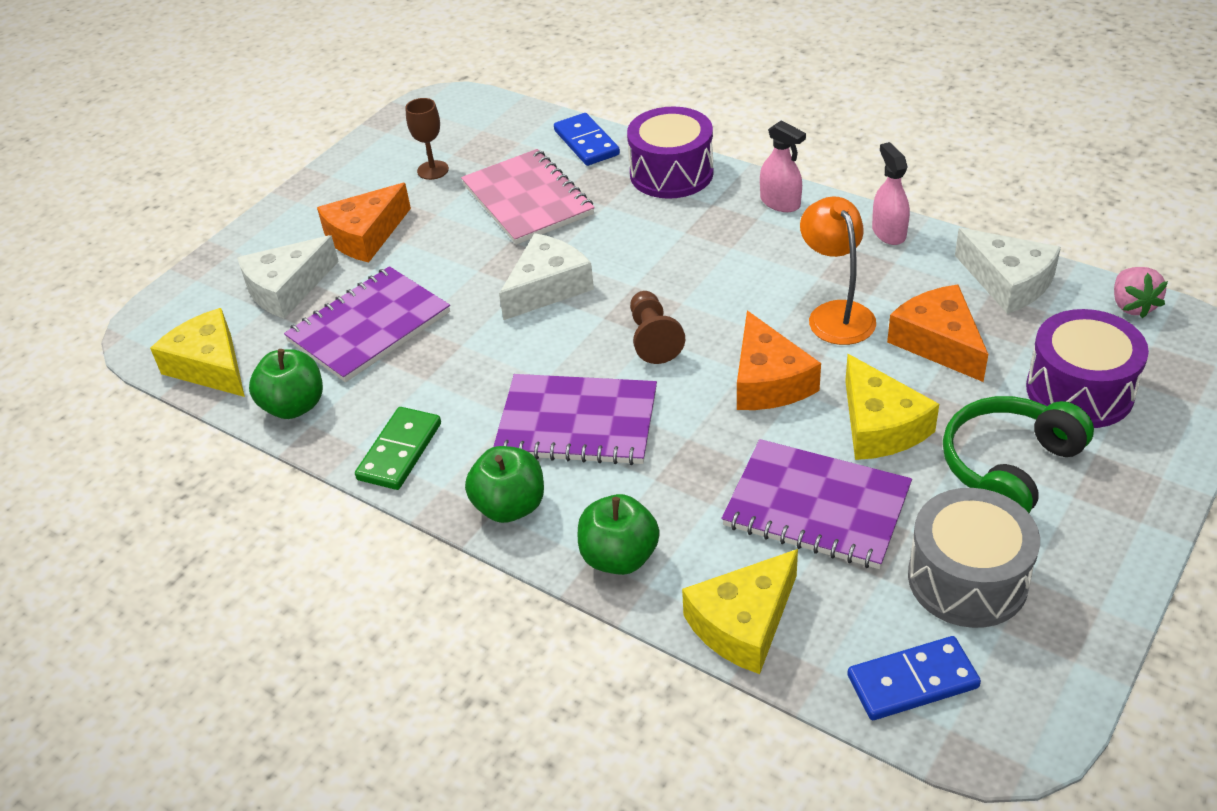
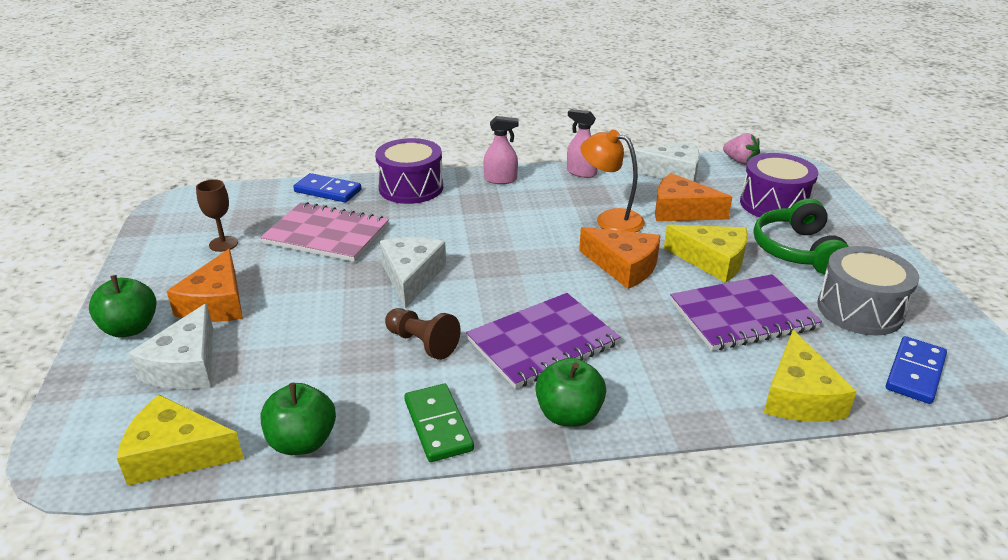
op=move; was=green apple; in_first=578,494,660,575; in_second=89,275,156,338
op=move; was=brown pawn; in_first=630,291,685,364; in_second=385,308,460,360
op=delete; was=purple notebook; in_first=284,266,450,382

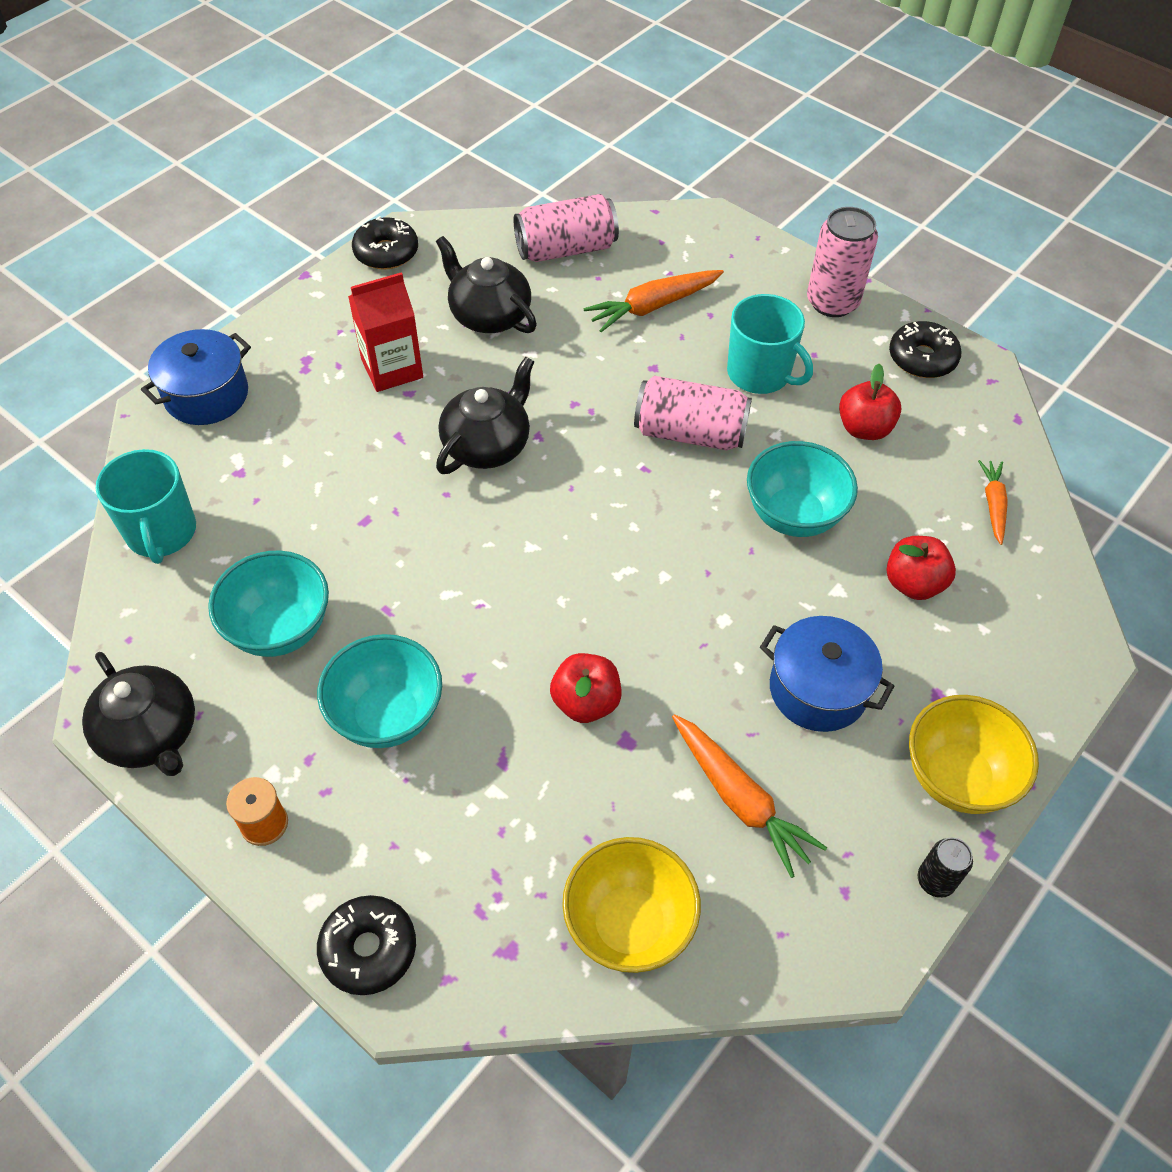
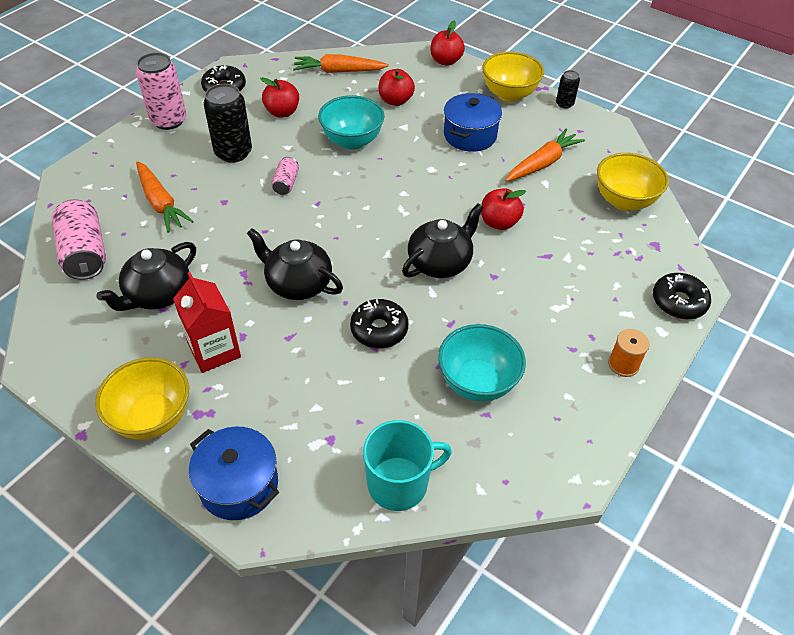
op=insert; now=yellow bowl; in_second=95,357,189,440
op=replace; was=turquoise mug; now=black can; in_first=727,294,813,394; in_second=204,84,252,163
op=resize; was=pink can; in_first=634,376,752,450; in_second=271,157,299,195; ratio=0.52
op=resize; was=orange carrot; in_first=978,460,1008,545; in_second=293,54,389,73; ratio=1.62
op=move; was=black donut; in_first=352,216,418,270; in_second=350,299,408,348
op=move; was=black teapot; in_first=82,652,195,776; in_second=402,203,484,278
op=insert; now=red apple; in_second=430,20,465,66
op=delete; was=turquoise bowl; in_first=317,634,442,748

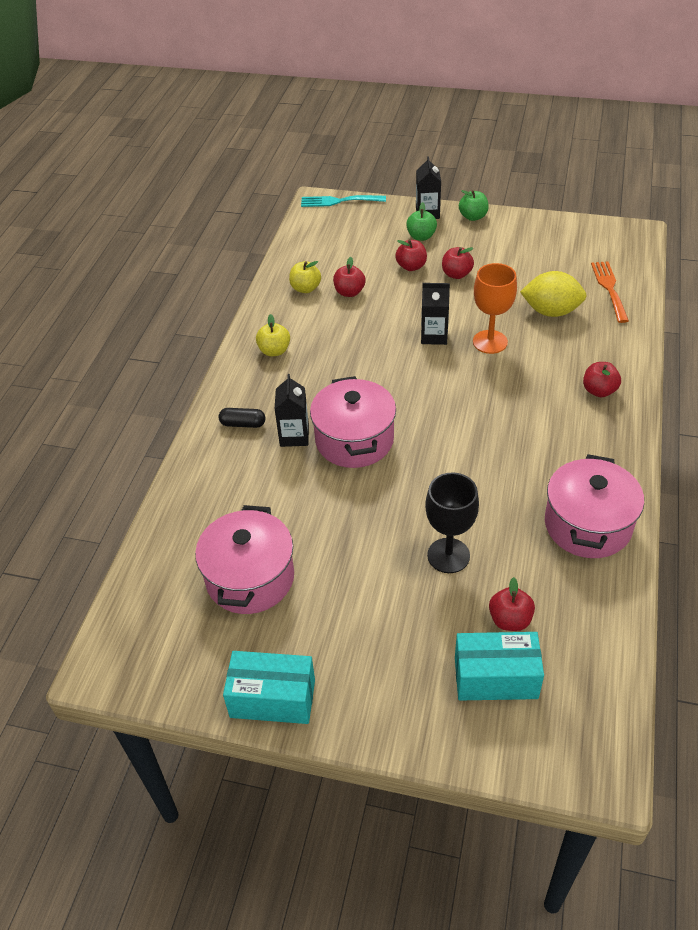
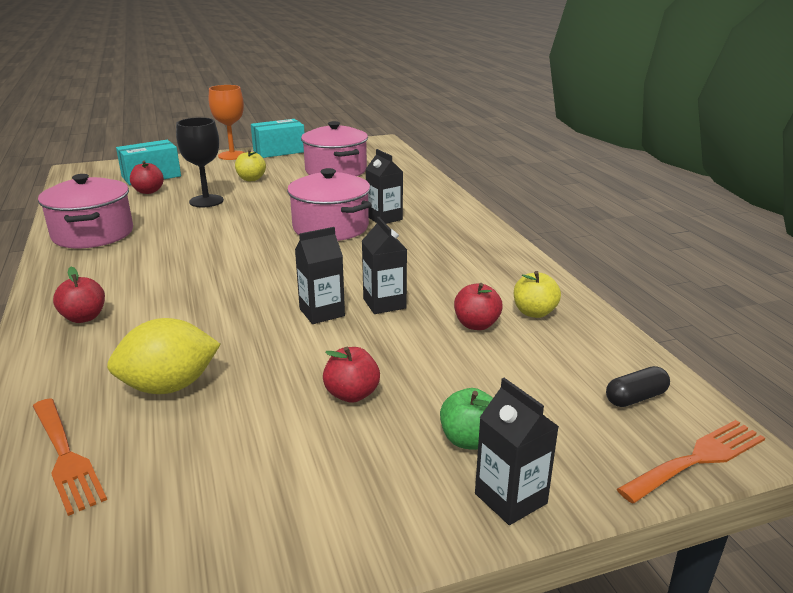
op=move; was=orange goblet; in_first=473,263,517,354; in_second=209,85,246,160
op=move; was=yellow apple; in_first=256,314,290,356; in_second=235,149,266,181
op=insert; now=black carton; in_second=362,217,407,314
op=move; was=black capsule; in_first=218,408,265,428; in_second=606,366,670,407
op=recolor; was=turquoise fork; now=orange fork; in_first=301,195,386,207; in_second=617,420,765,504
op=delete; was=red apple; in_first=395,240,427,271
op=delete; was=green apple; in_first=459,190,489,221

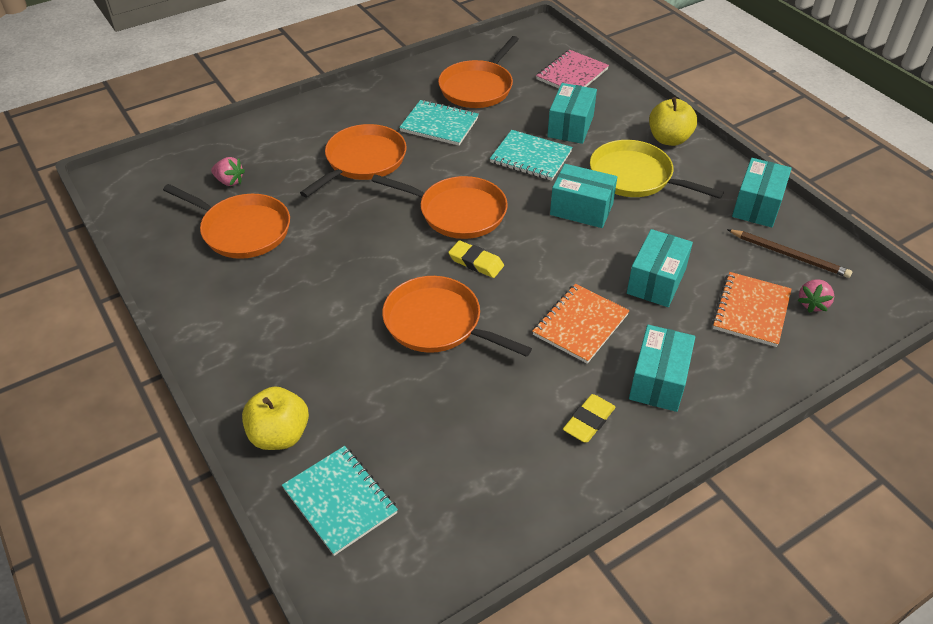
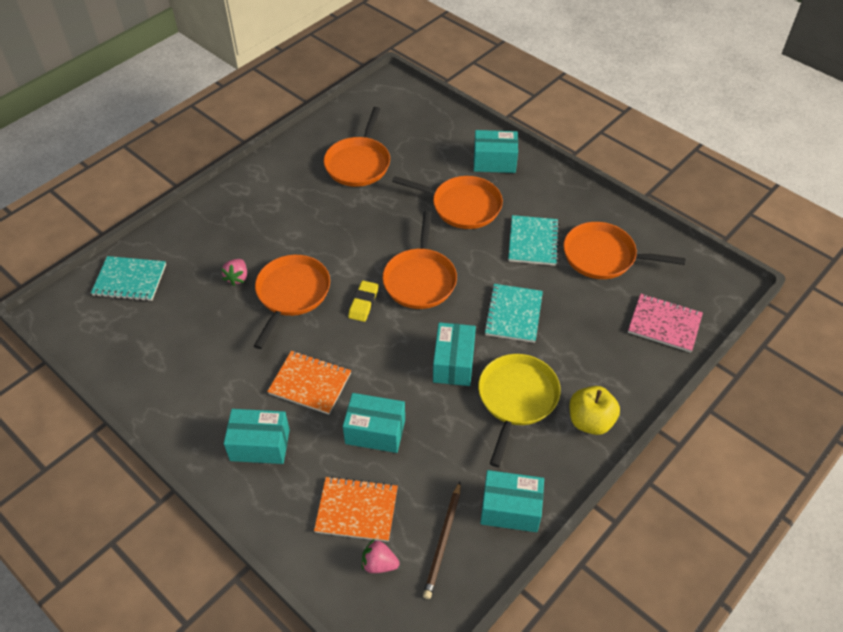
op=rotate; was=turquoise notebook; in_first=282,446,398,556; in_second=91,256,166,301; clockwise=60
op=move; was=pink strawberry; in_first=211,157,245,186; in_second=221,259,247,286
op=move; was=turquoise box; in_first=547,83,597,144; in_second=474,130,518,173
op=delete; was=yellow apple; in_first=242,386,309,450
op=delete; was=yellow eraser; in_first=563,394,616,443

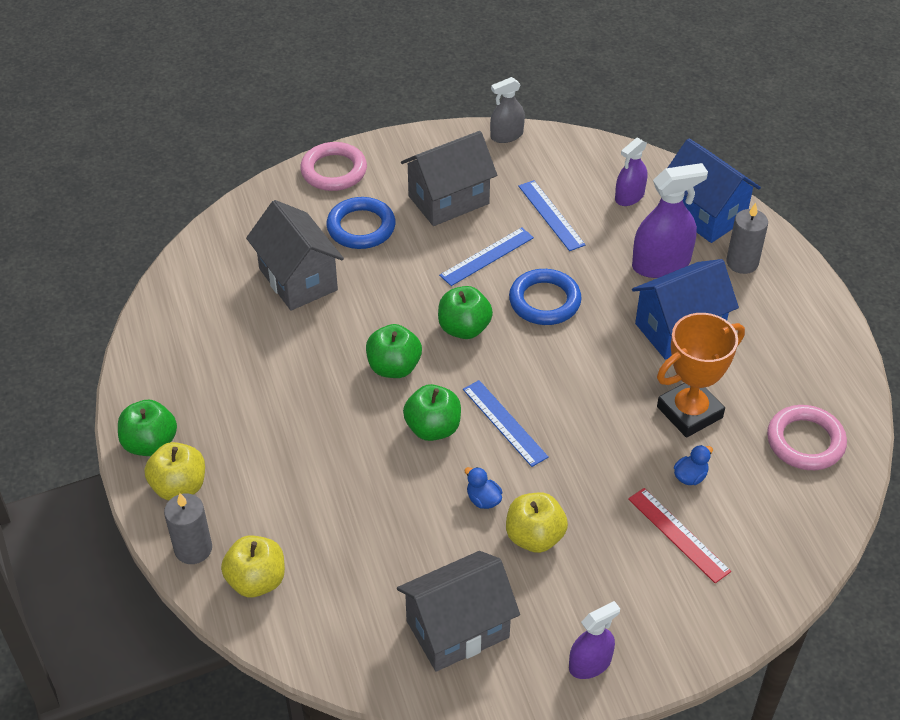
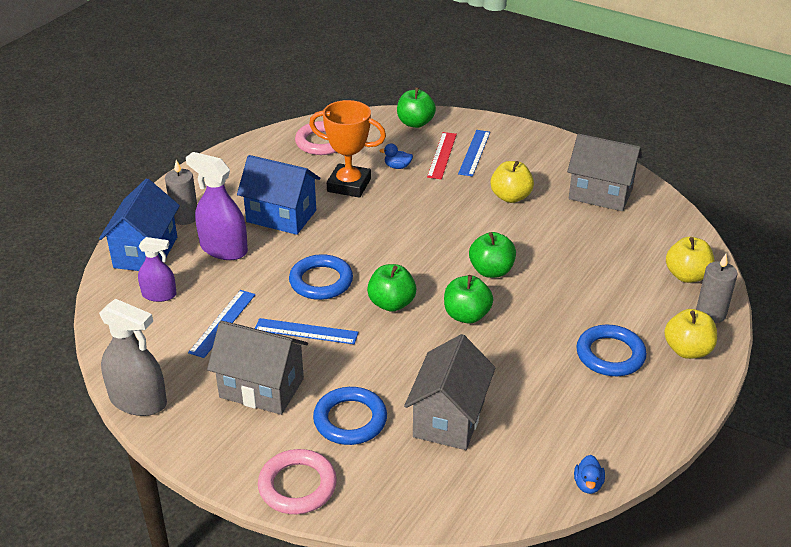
op=resize; was=grey spray bottle; in_first=490,77,525,143; in_second=99,299,167,416; ratio=1.62
op=move; was=green apple; in_first=118,400,177,456; in_second=397,87,436,128
op=move; was=blue ruler; in_first=463,380,549,467; in_second=458,130,490,177
op=move; was=blue duck; in_first=465,467,502,509; in_second=574,455,605,494
op=insert; now=blue ring; in_second=576,325,647,376
op=delete; was=purple spray bottle; in_first=569,601,620,679

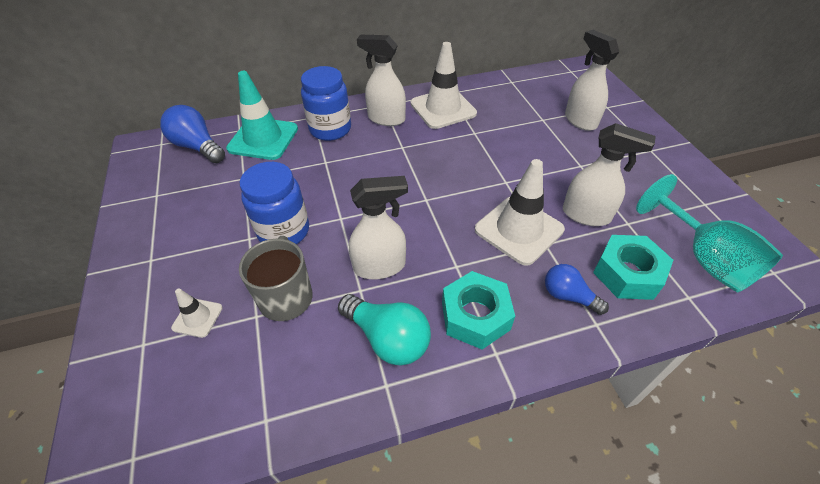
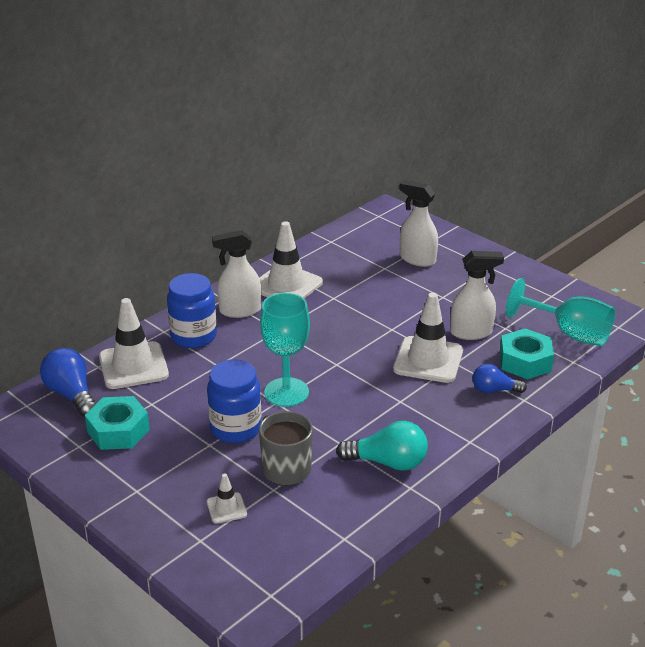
op=rotate; was=blue light bulb; in_first=160,105,225,163; in_second=40,348,97,417; clockwise=45
op=move; was=turquoise nut; in_first=442,271,515,349; in_second=85,396,150,450
op=recolor; was=turquoise traffic cone; now=white traffic cone; in_first=226,71,298,160; in_second=99,298,169,389
op=insert; now=turquoise goblet; in_second=260,293,310,407
op=delete; was=white spray bottle; in_first=349,176,408,279

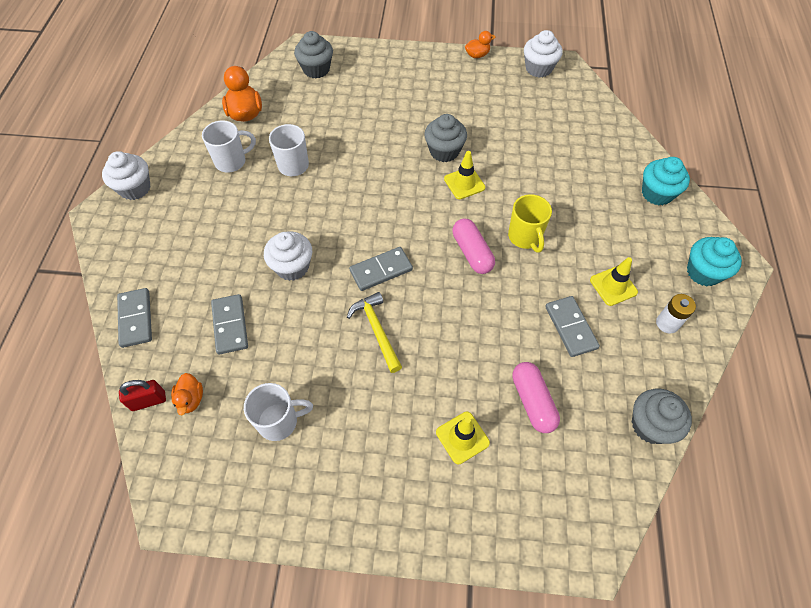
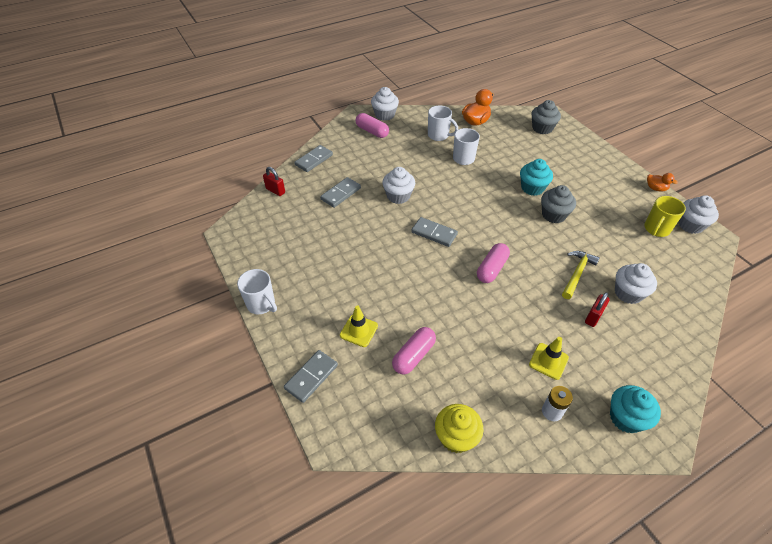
op=move; was=white mug; in_first=244,383,313,441; in_second=237,269,277,314
op=move; was=grey domino; in_first=545,296,600,357; in_second=284,350,338,403
op=insert; now=pink capsule; in_second=356,113,389,138
op=recolor; was=grey cupcake; now=yellow cupcake; in_first=632,389,692,444; in_second=435,404,484,453
op=move; was=turquoise cupcake; in_first=642,157,690,205; in_second=520,159,553,196
op=move; was=yellow hammer; in_first=347,292,402,373; in_second=562,251,600,299
op=insert; now=red padlock; in_second=585,292,610,327
op=insert; now=white cupcake; in_second=615,263,657,304
op=move; was=yellow mug; in_first=508,194,552,253; in_second=644,196,686,237
op=delete; was=orange duck; in_first=171,373,203,415
op=delete; was=yellow traffic cone; in_first=444,151,485,199

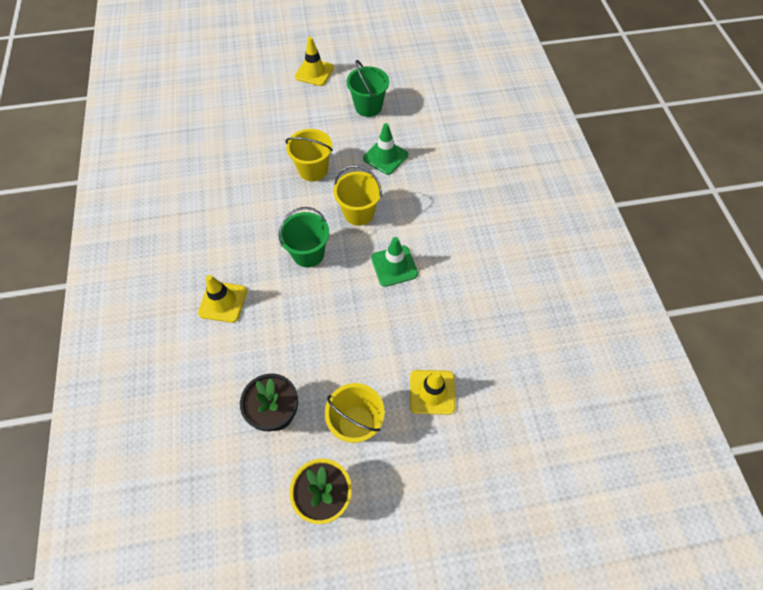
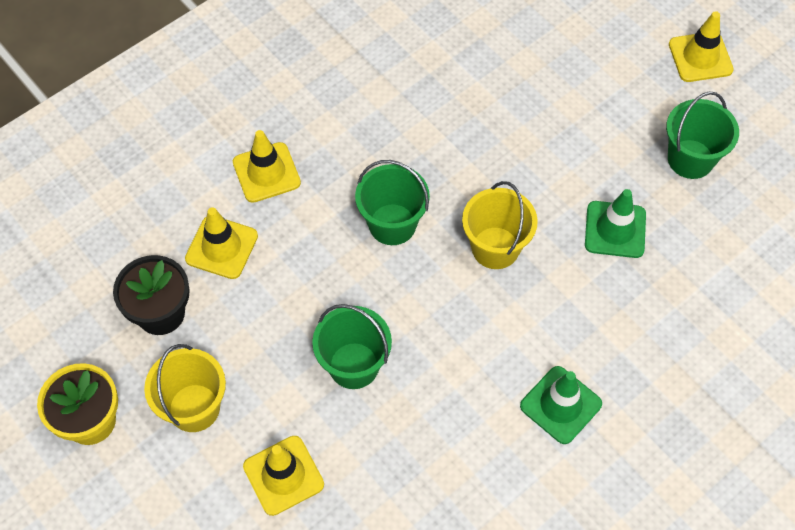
op=insert; now=yellow traffic cone; in_second=185,207,258,279
op=insert; now=green bucket; in_second=312,304,392,389
op=move; was=green traffic cone; in_first=371,237,418,287; in_second=520,366,602,444
op=delete; was=yellow bucket; in_first=285,129,333,182

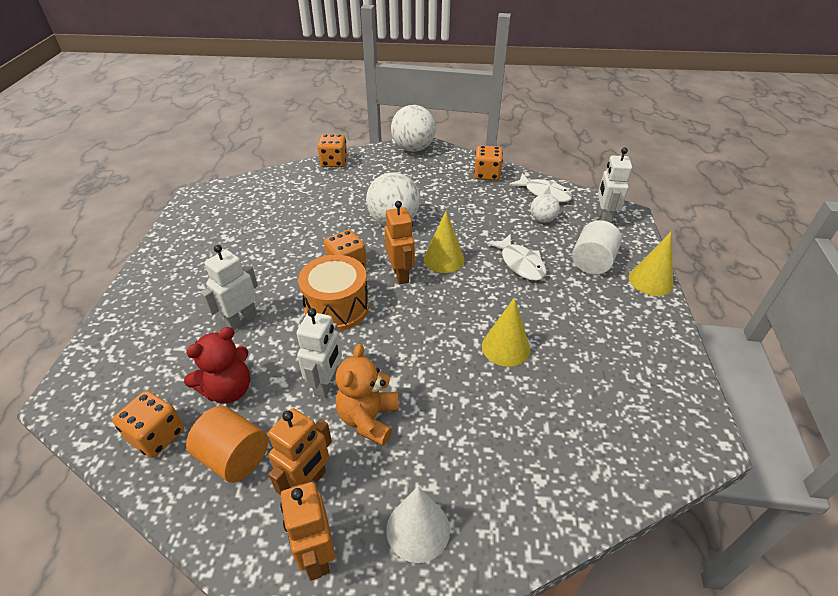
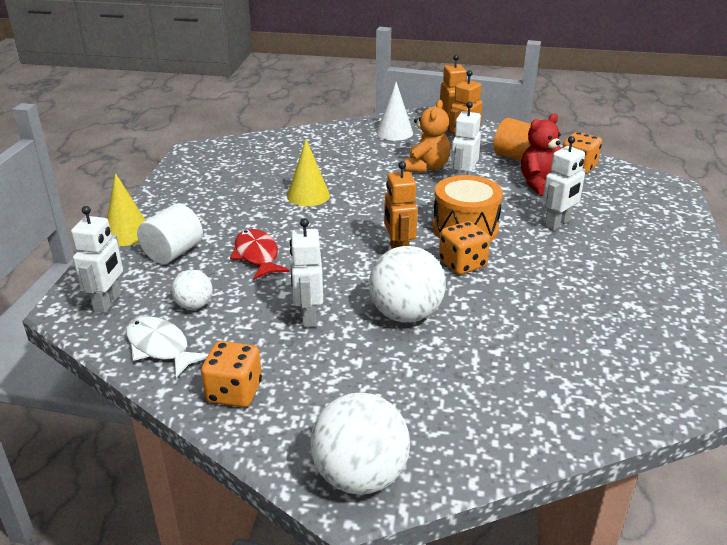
op=recolor; was=white fish; now=red fish; in_first=486,234,547,281; in_second=230,229,290,280
op=insert; now=white robot; in_second=290,218,323,327
op=delete; was=orange dice; in_first=317,134,347,167
op=delete; was=yellow cone; in_first=424,211,465,273

